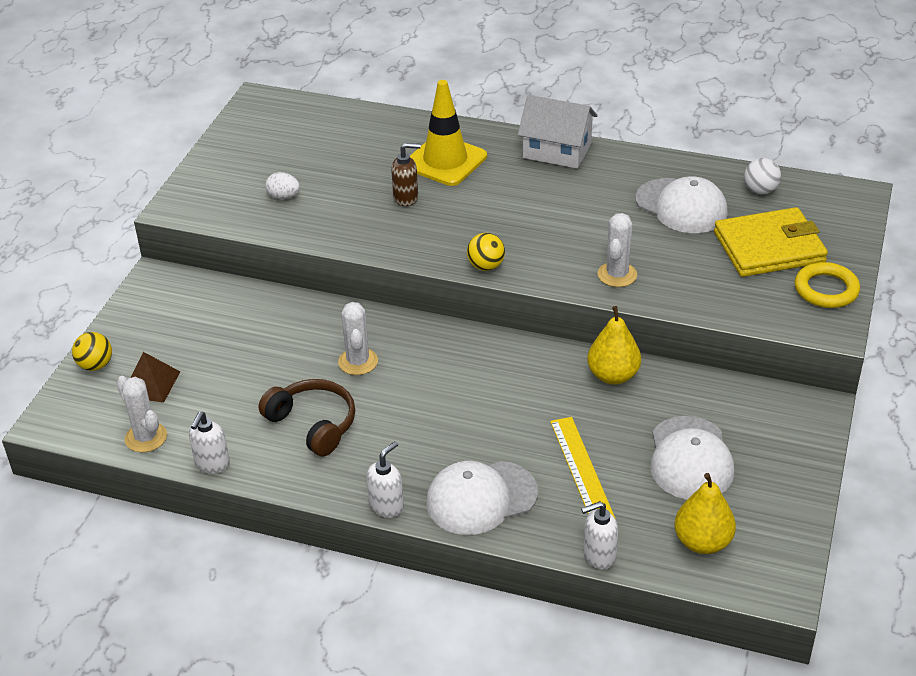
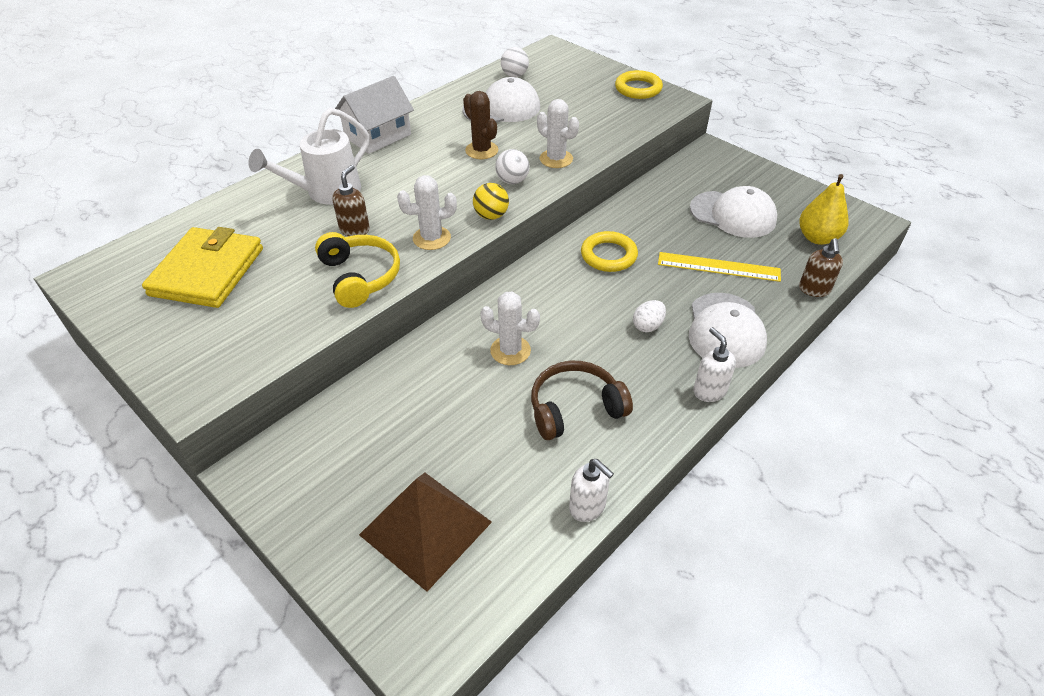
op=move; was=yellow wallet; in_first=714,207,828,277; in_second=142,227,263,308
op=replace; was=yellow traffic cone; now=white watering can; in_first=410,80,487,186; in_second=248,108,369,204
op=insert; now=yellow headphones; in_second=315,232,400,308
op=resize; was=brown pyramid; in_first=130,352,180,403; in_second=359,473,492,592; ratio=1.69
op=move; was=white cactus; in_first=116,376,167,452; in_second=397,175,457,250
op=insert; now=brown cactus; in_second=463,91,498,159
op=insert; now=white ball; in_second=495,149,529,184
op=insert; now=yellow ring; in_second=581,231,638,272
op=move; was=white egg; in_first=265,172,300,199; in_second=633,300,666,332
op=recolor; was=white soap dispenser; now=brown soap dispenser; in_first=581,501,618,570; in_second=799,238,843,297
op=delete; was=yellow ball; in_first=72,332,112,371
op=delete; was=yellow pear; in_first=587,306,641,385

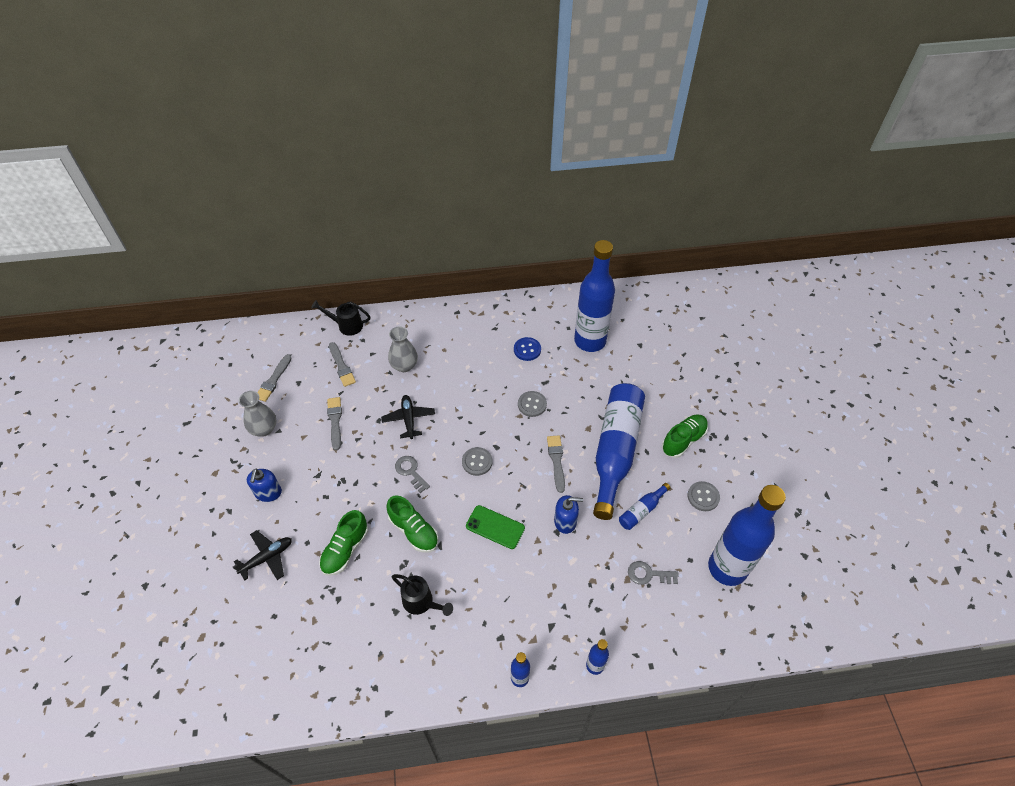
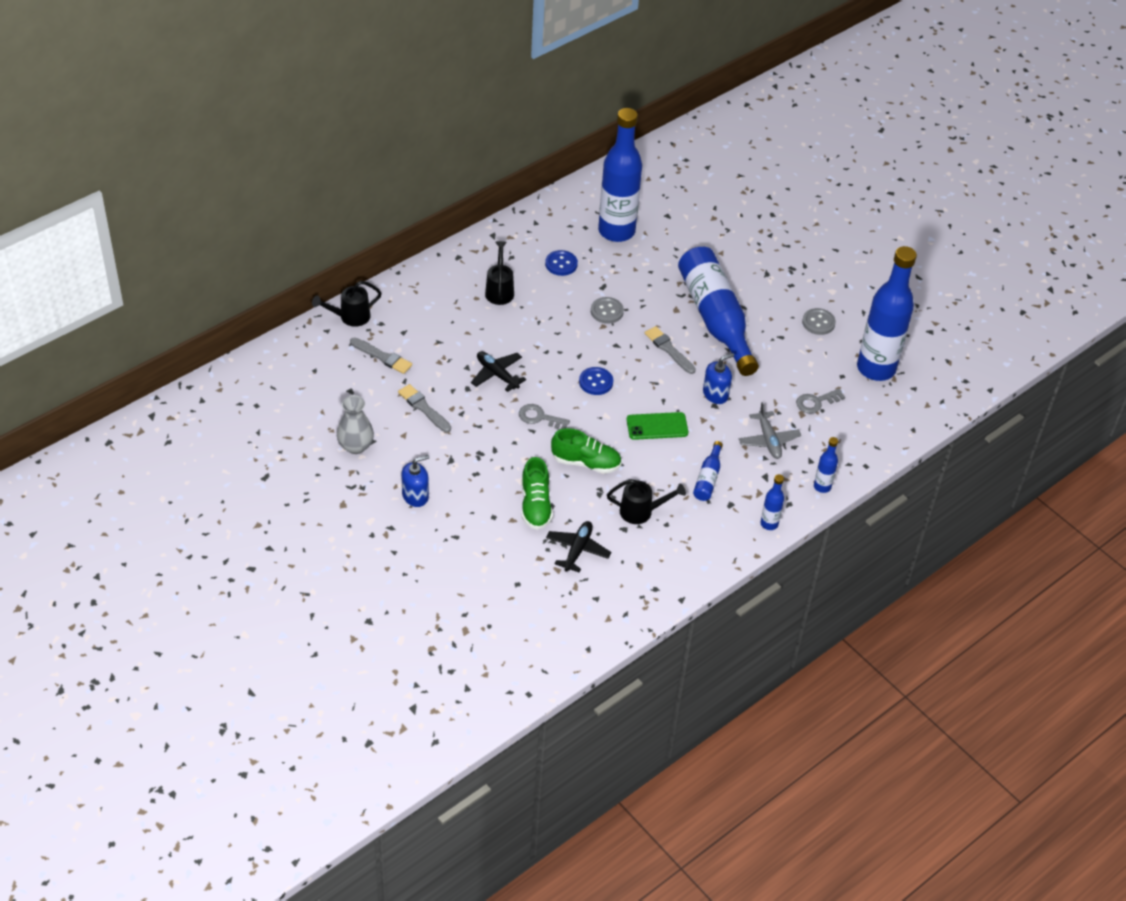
op=rotate; was=blue soap dispenser; in_first=247,469,282,502; in_second=401,455,430,507; clockwise=-90
op=insert; now=black watering can; in_second=485,241,514,305
op=move; was=black plane; in_first=233,530,292,581; in_second=546,521,611,573
op=recolor; was=grey button; now=blue button; in_first=462,447,492,476; in_second=579,367,613,395
op=move; was=blue bottle; in_first=619,483,671,530; in_second=693,441,723,501
op=insert; now=grey plane; in_second=739,402,801,459
op=delete; was=grey brush; in_first=257,354,291,402
op=delete; was=grey vase; in_first=388,326,418,372
op=delete; was=green shoe; in_first=662,415,708,458

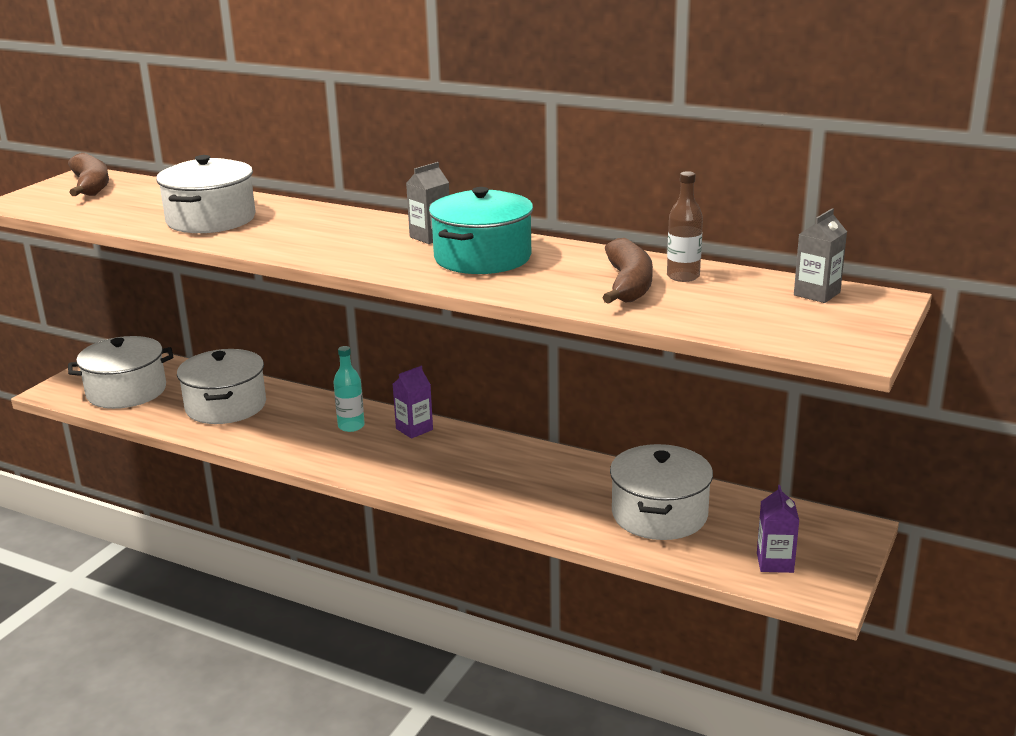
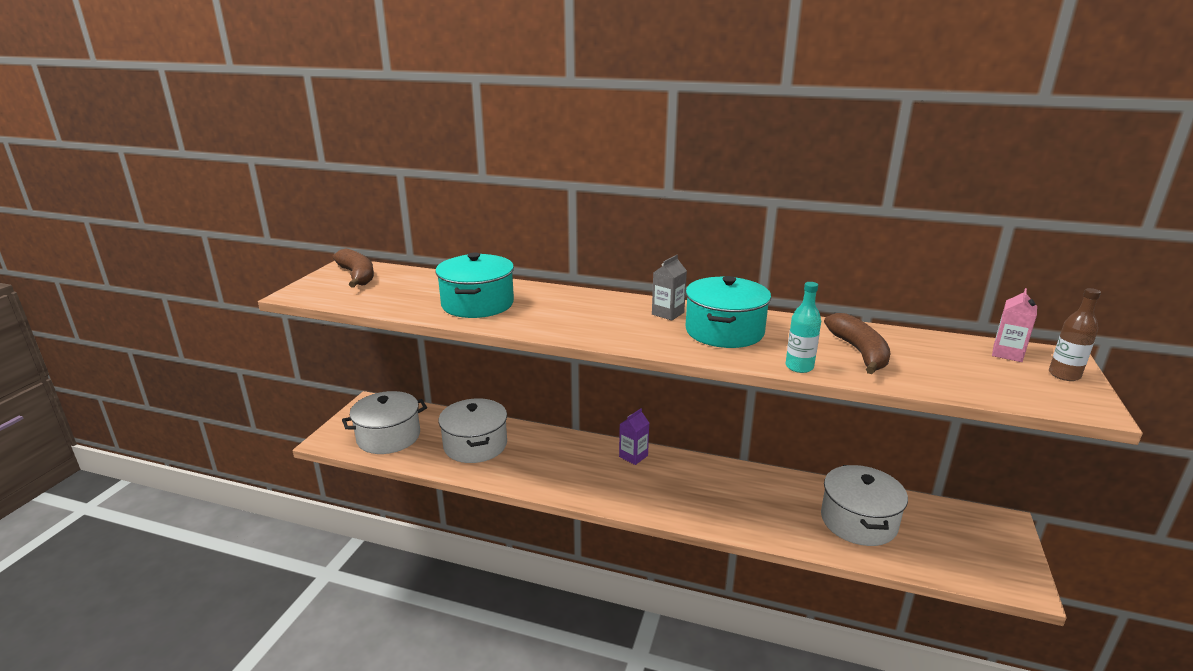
op=recolor; was=white pot; now=turquoise pot; in_first=156,155,256,233; in_second=435,253,514,318
op=move; was=turquoise bottle; in_first=333,346,365,432; in_second=786,282,821,373
op=recolor; was=grey carton; now=pink carton; in_first=794,208,847,303; in_second=992,288,1037,362
op=move; was=brown bottle; in_first=667,171,703,282; in_second=1049,288,1101,381
op=delete; was=purple carton; in_first=757,485,799,573

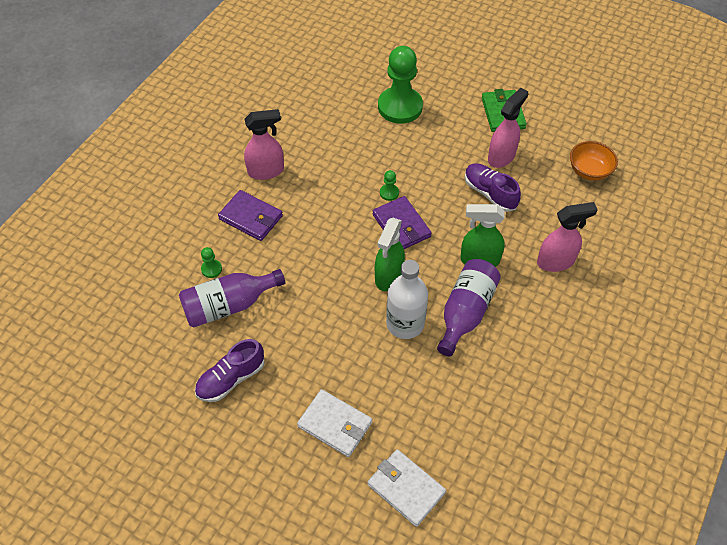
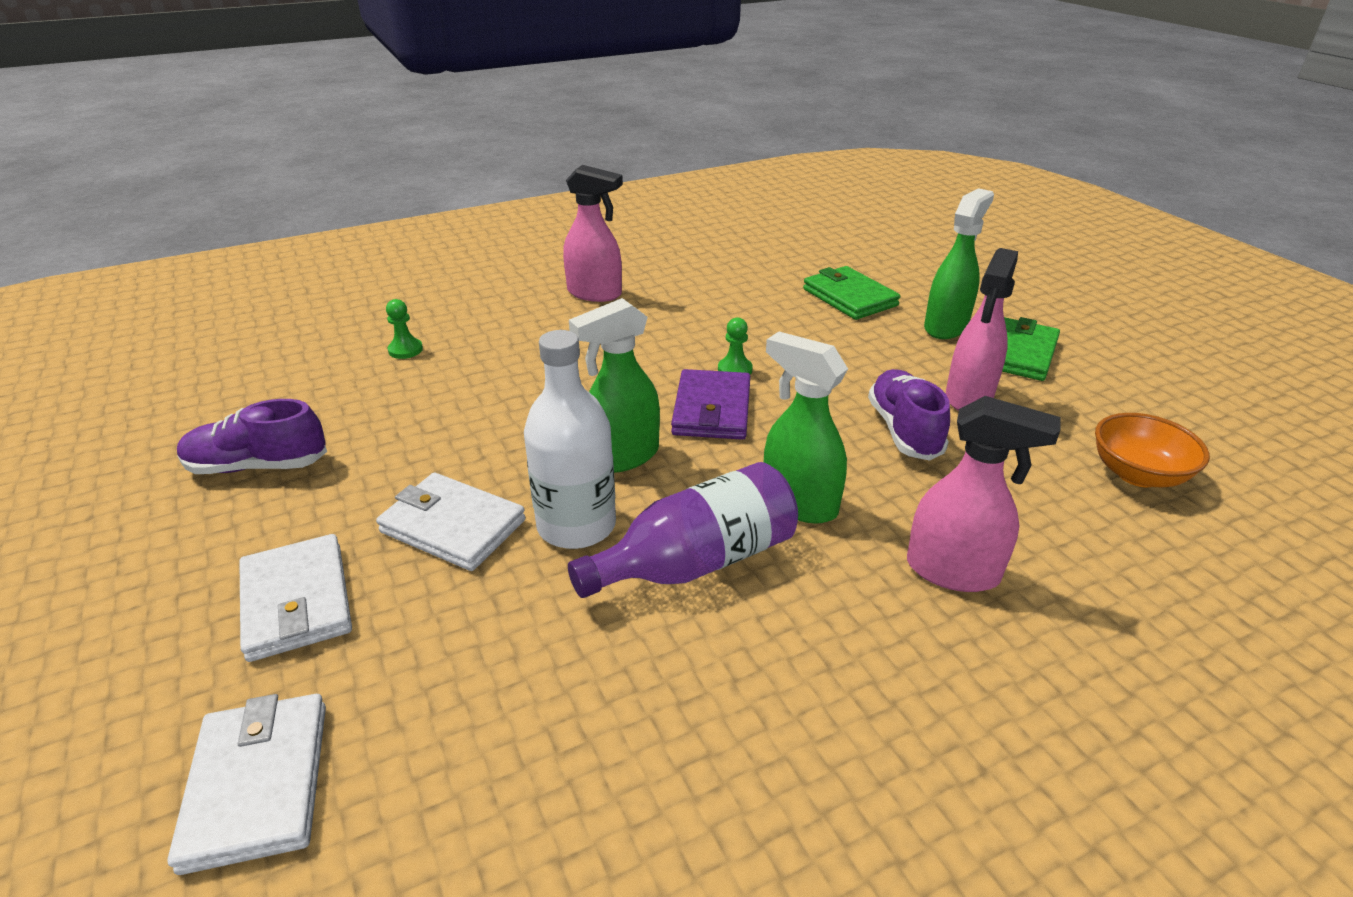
op=insert; now=white wallet; in_second=376,473,526,571
op=replace; was=green pawn; now=green wallet; in_first=378,46,423,124; in_second=803,266,900,320
op=insert; now=green spray bottle; in_second=924,188,994,339
op=rotate; was=pink spray bottle; in_first=488,88,528,168; in_second=946,248,1018,411; clockwise=135
op=delete; was=purple bottle; in_first=179,269,285,328
op=delete; was=purple wallet; in_first=218,190,283,241

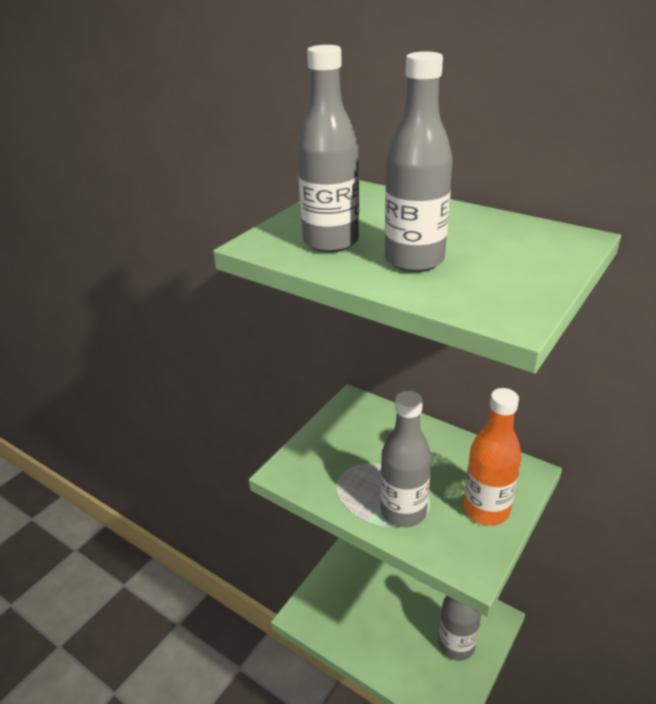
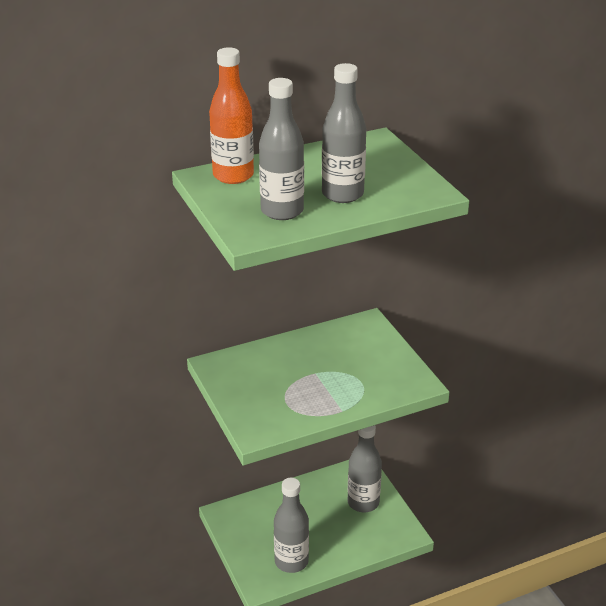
op=move; was=orange bottle; in_first=464,388,522,525; in_second=209,48,254,184
op=move; was=grey bottle; in_first=380,391,431,527; in_second=274,478,309,573

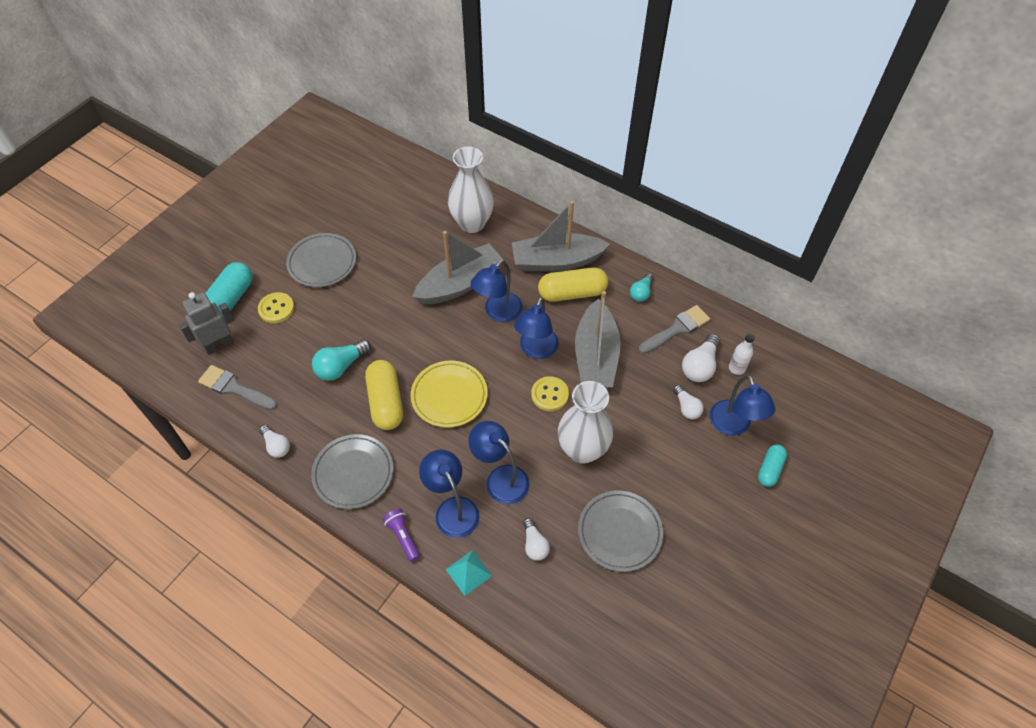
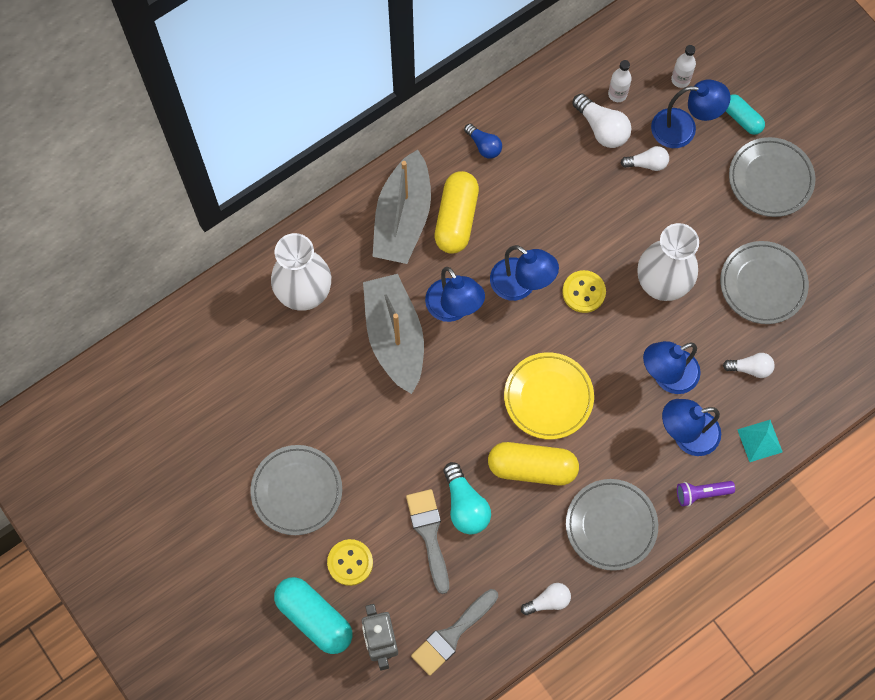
op=move; was=grey brush; in_first=638,305,710,354; in_second=406,489,449,594
op=recolor; was=turquoise light bulb; now=blue light bulb; in_first=630,273,654,302; in_second=464,124,502,159
op=insert; now=white bottle; in_second=671,45,696,88
op=insert; now=grey plate; in_second=729,137,815,217
op=delete; was=grey boat; in_first=575,291,621,388

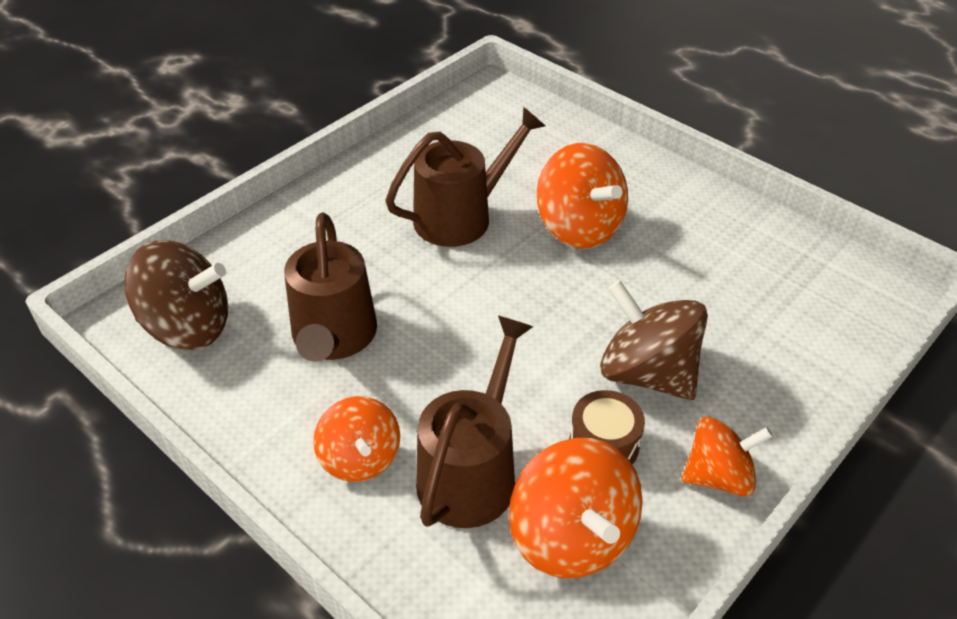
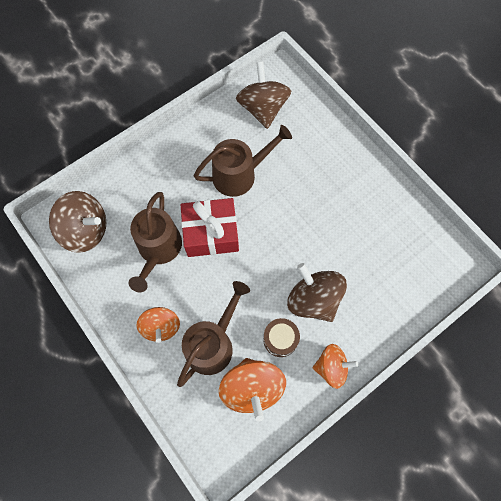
op=insert; now=red gift; in_second=181,198,239,257
op=insert; now=brown spinning top; in_second=236,62,291,129
op=delete; was=orange spinning top; in_first=537,143,628,249

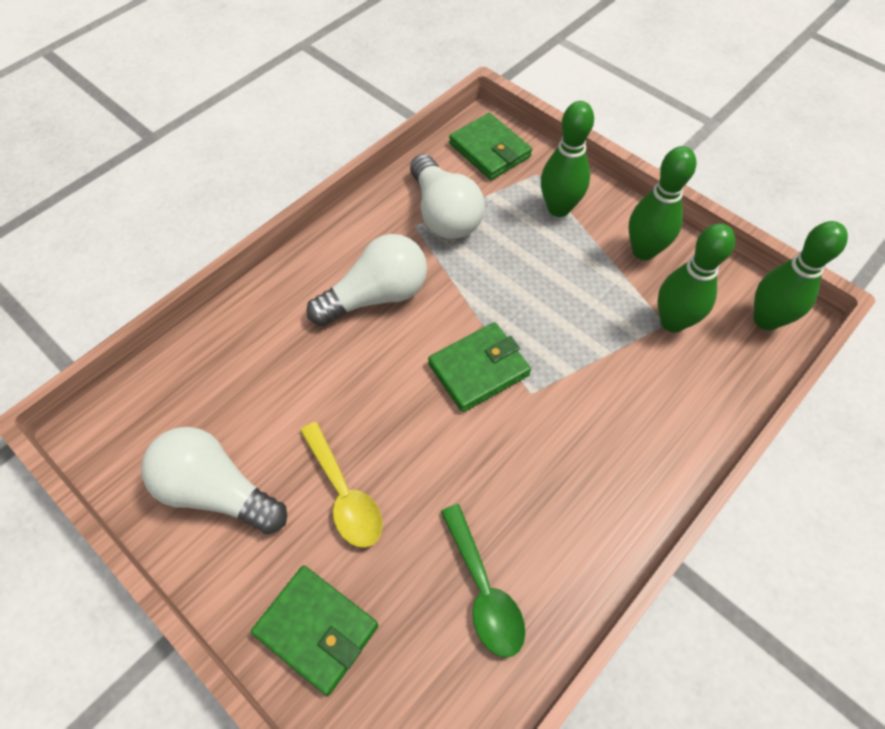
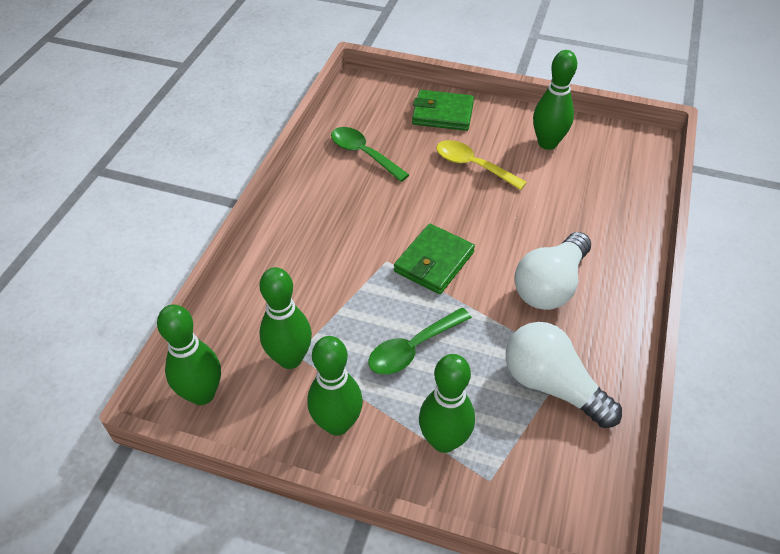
op=insert; now=green spoon; in_second=369,308,472,375
op=replace; was=white light bulb; now=green bowling pin; in_first=141,427,287,534; in_second=533,50,577,150
op=delete; was=green wallet; in_first=449,113,532,180

